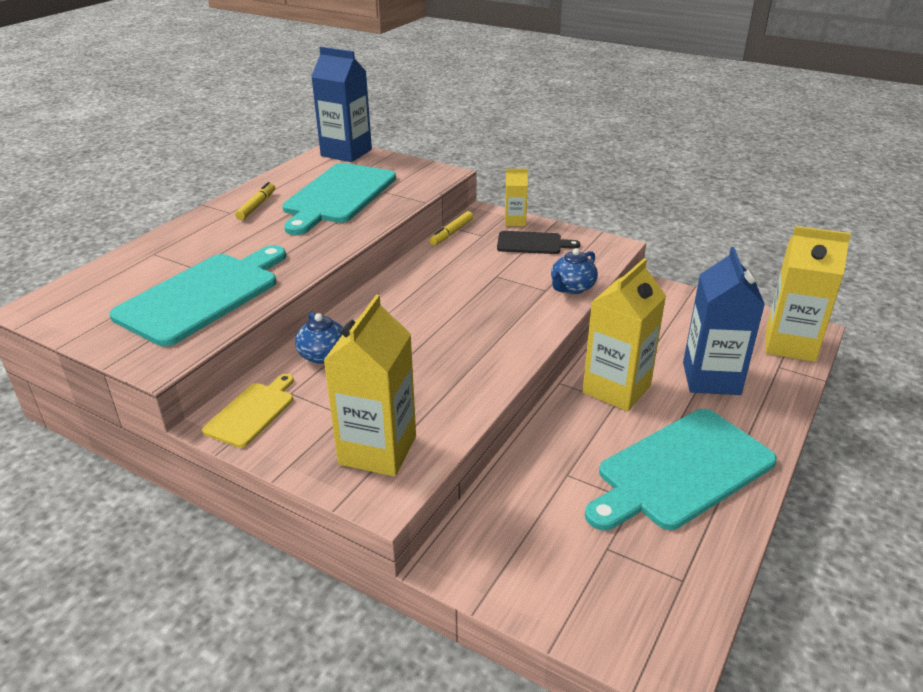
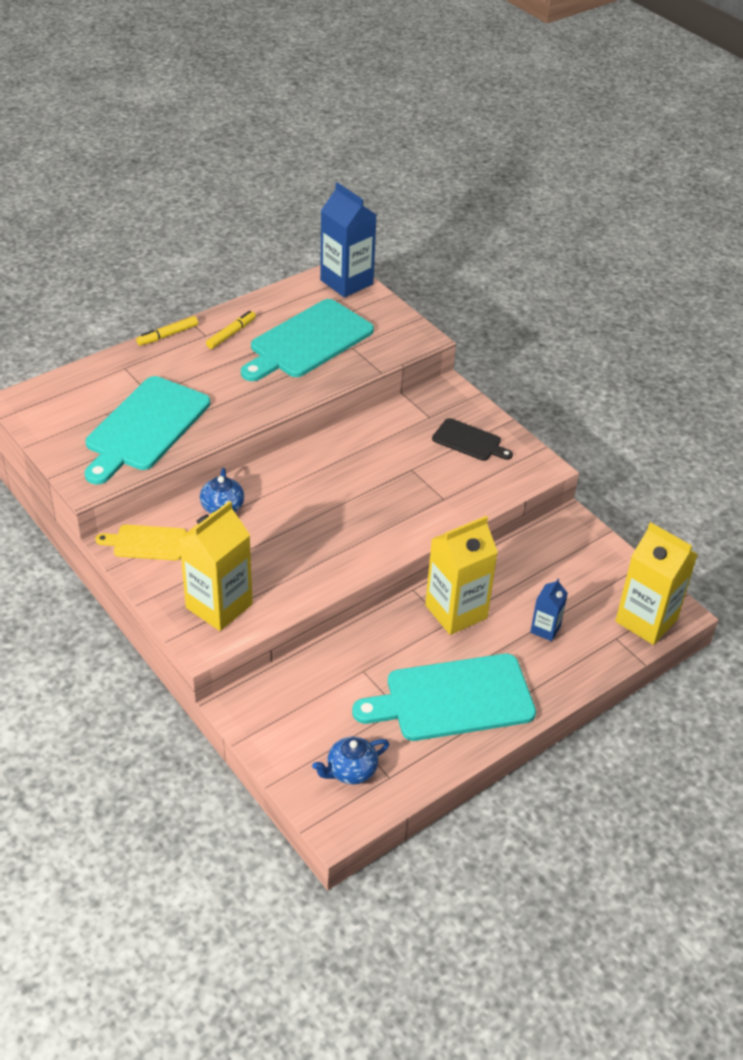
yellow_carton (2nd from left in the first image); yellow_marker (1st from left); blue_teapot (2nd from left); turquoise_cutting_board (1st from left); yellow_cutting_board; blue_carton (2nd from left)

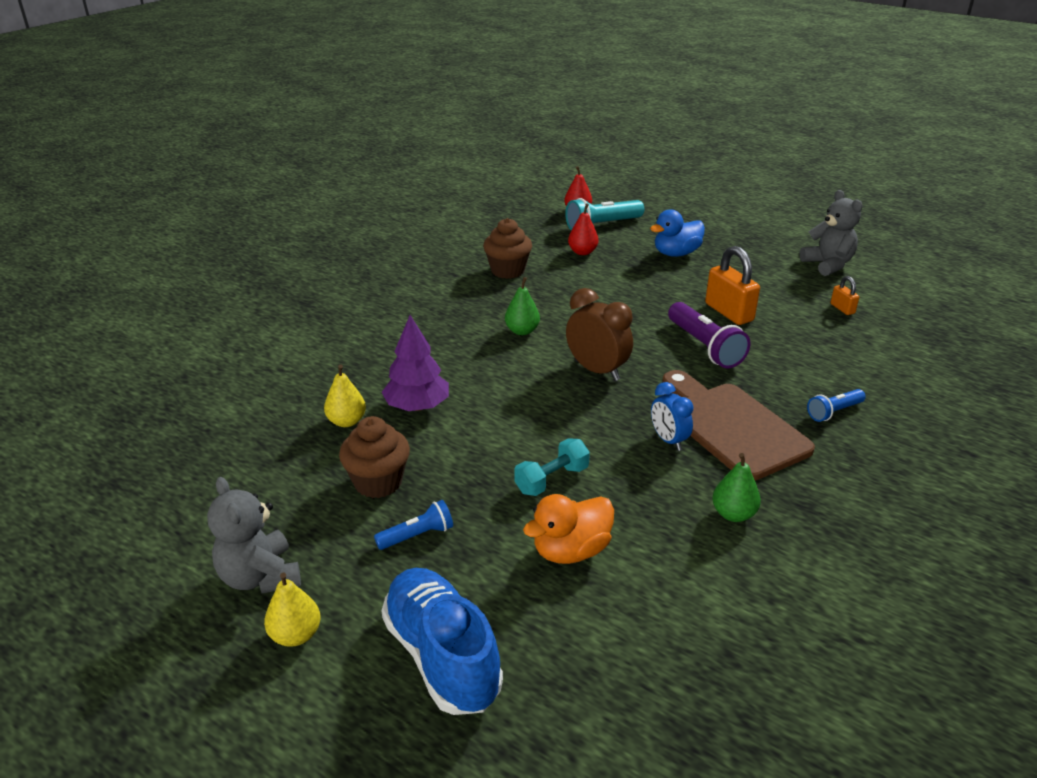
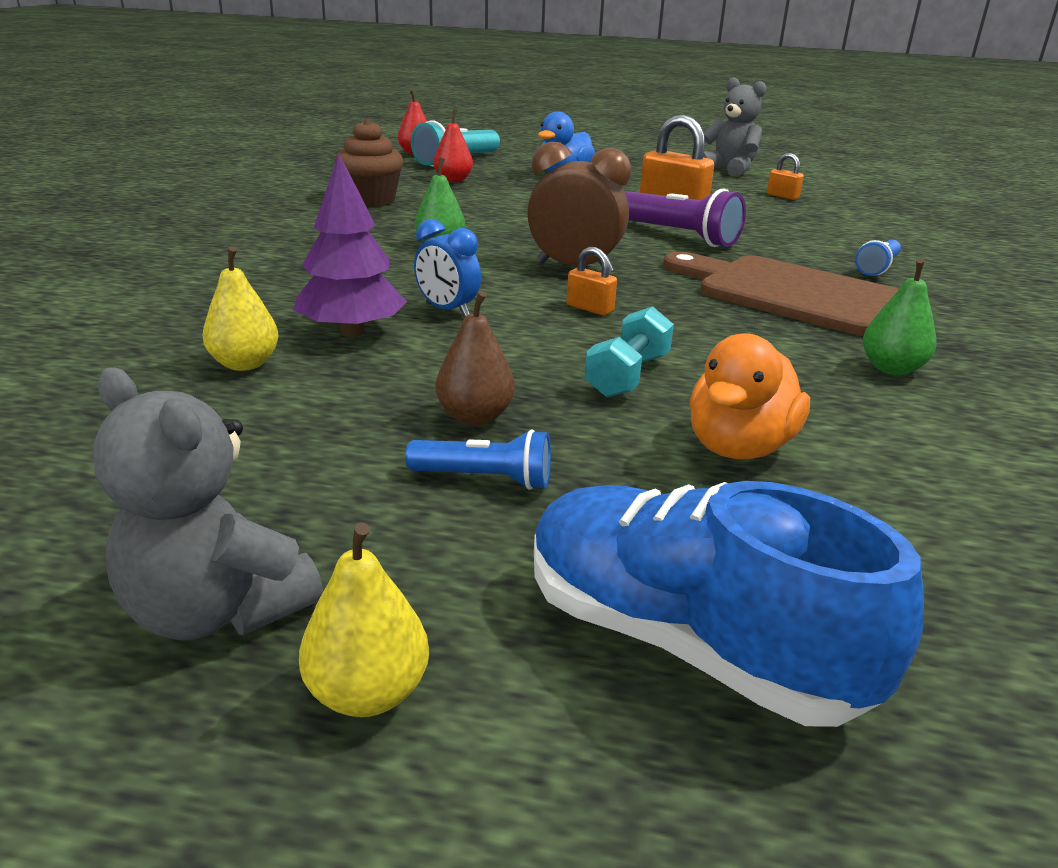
brown_cupcake (1st from left in the first image); brown_pear; orange_padlock (1st from left); blue_clock; blue_flashlight (1st from left)

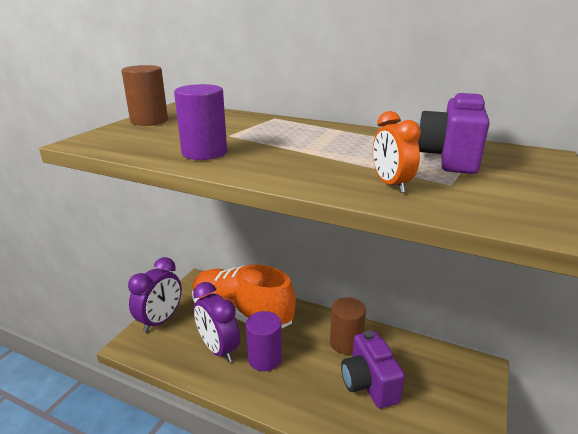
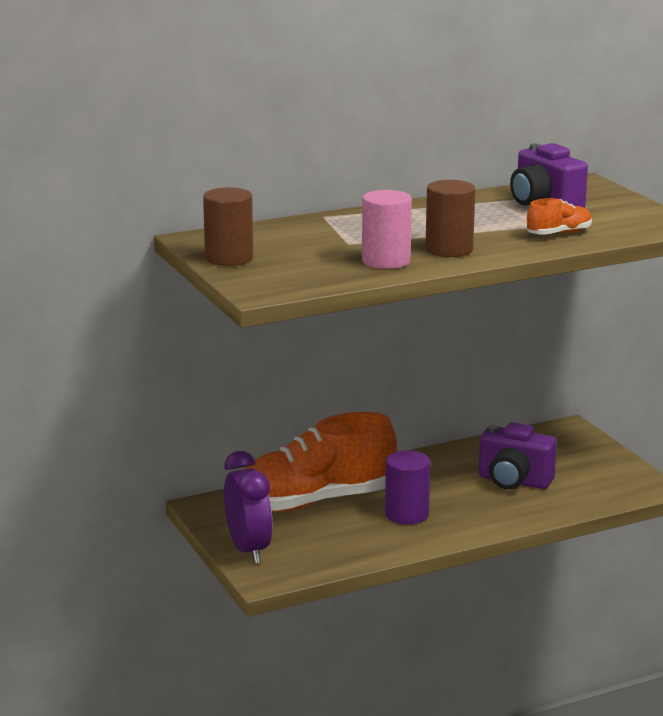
purple_clock (2nd from left in the first image); brown_cylinder (2nd from left); orange_shoe (2nd from left); pink_cylinder

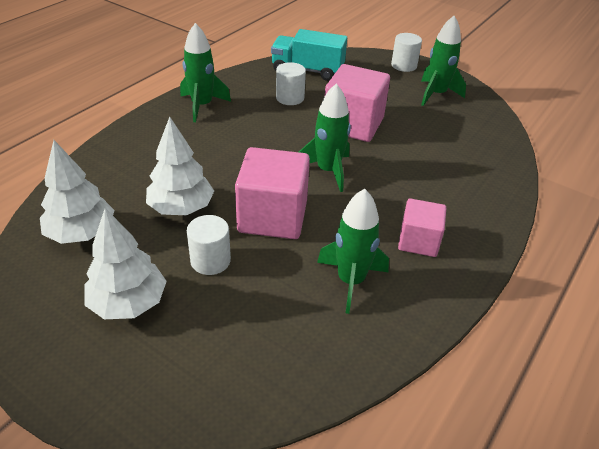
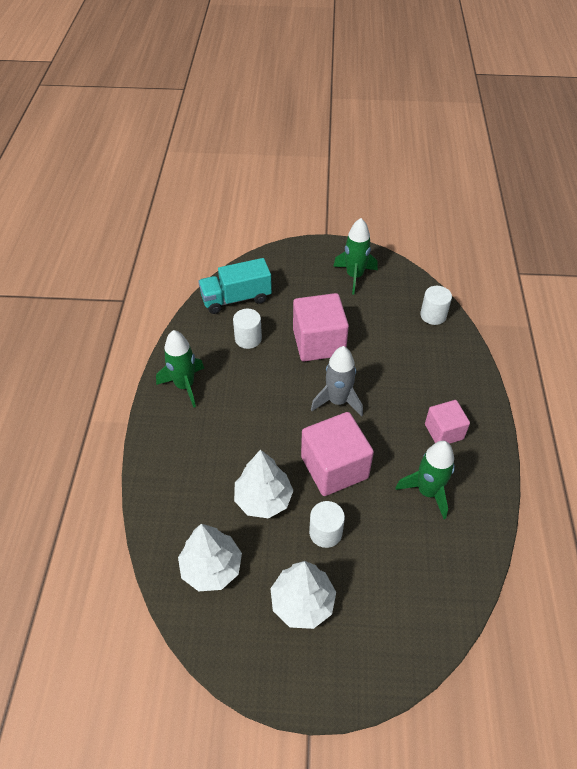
white_cylinder (3rd from left); grey_rocket

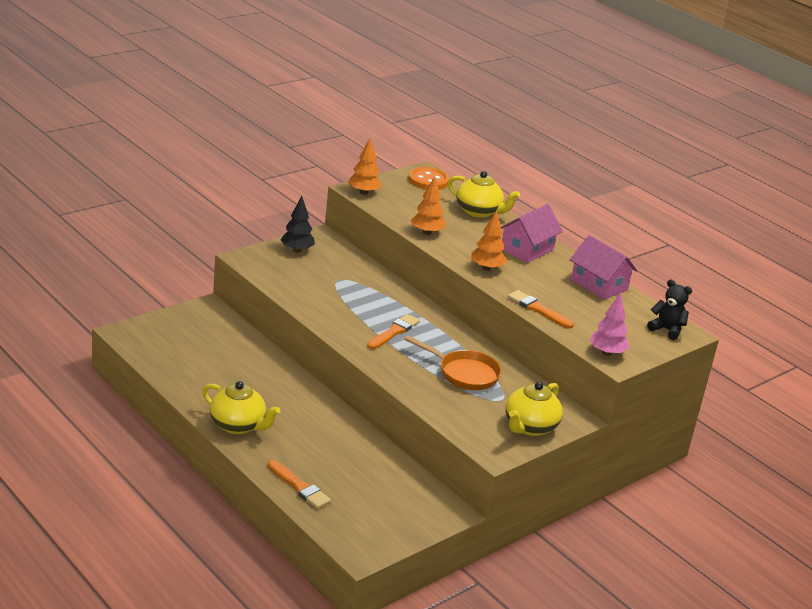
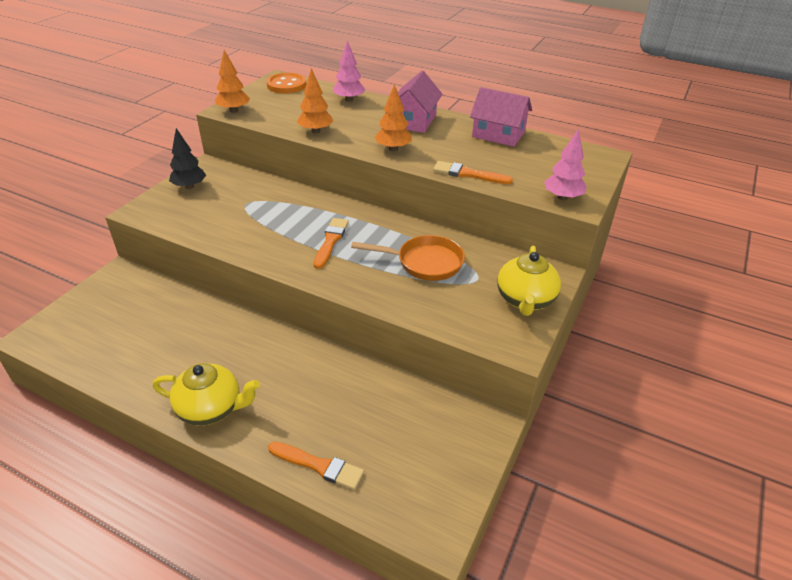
black_teddy_bear; pink_tree (1st from left)

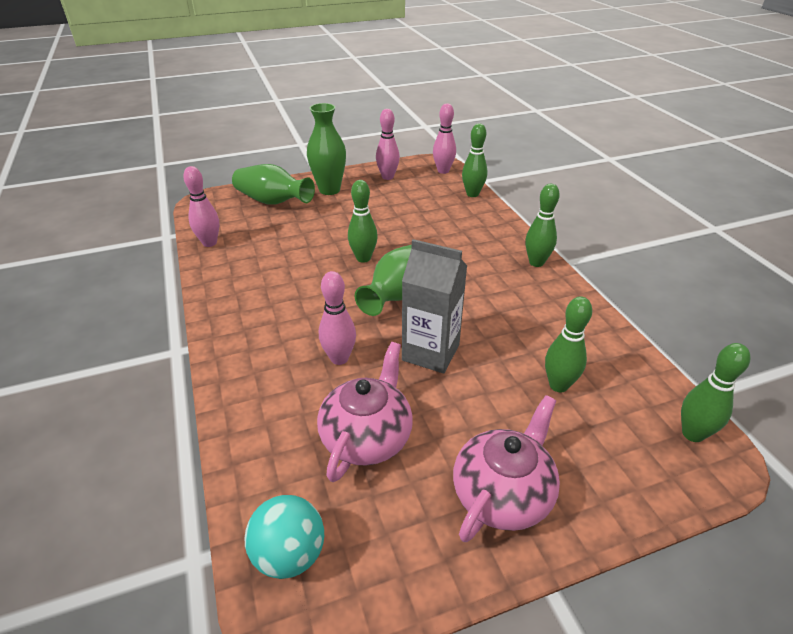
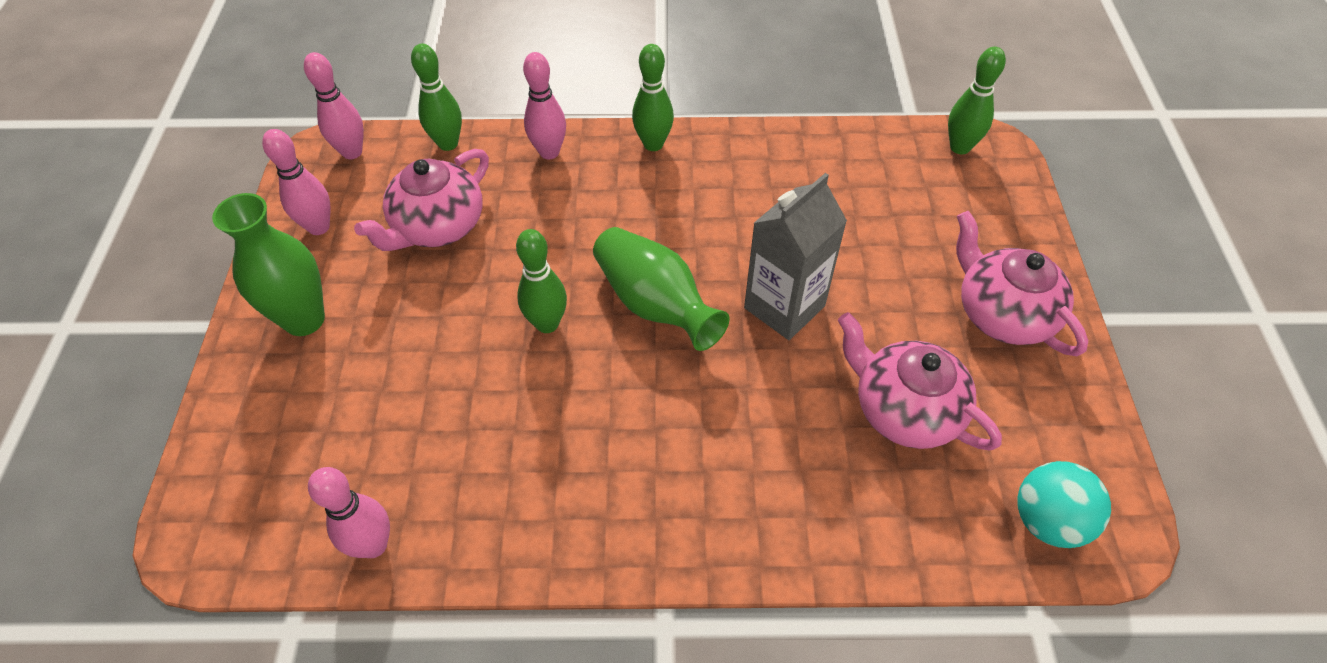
green_vase (1st from left in the first image); green_bowling_pin (4th from left in the first image); pink_teapot (1st from left); pink_bowling_pin (4th from left)

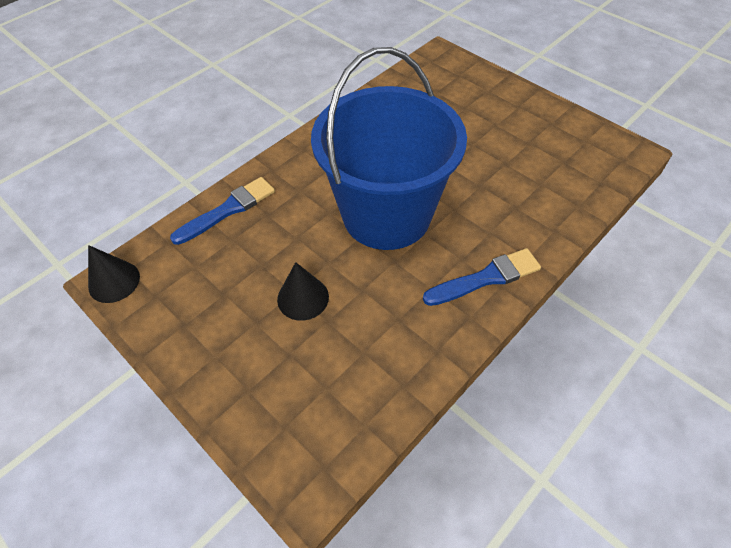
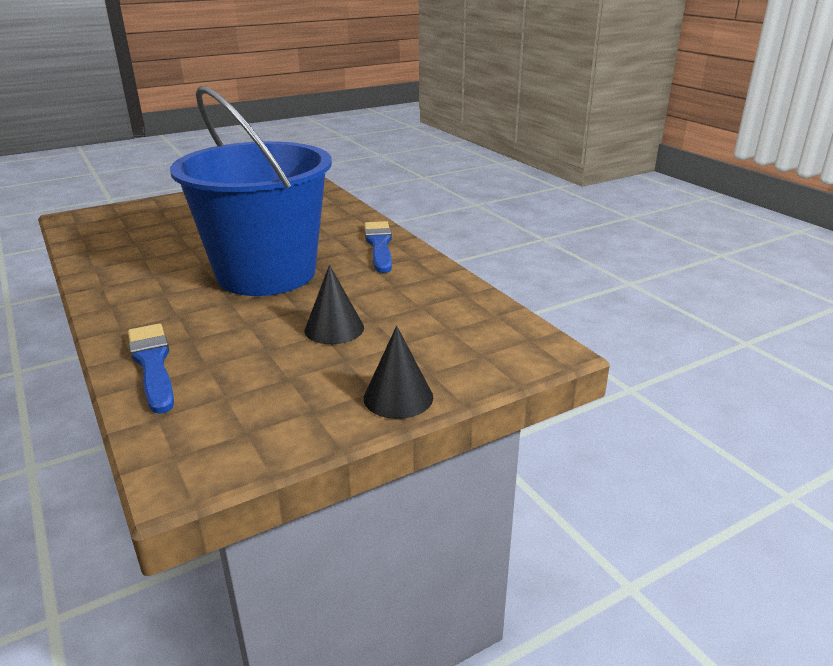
black_cone (2nd from left)

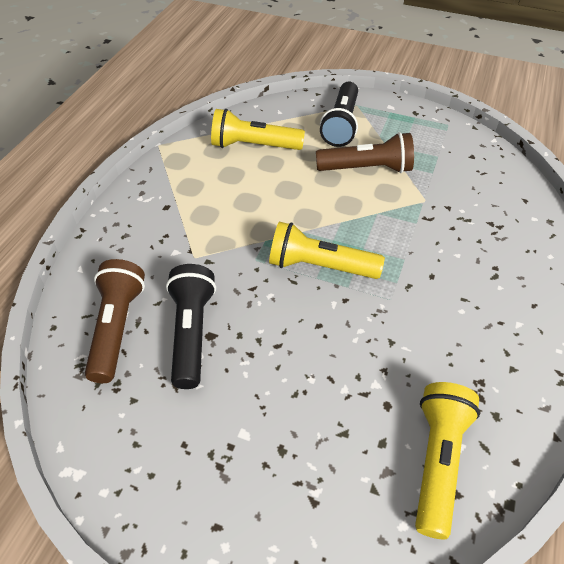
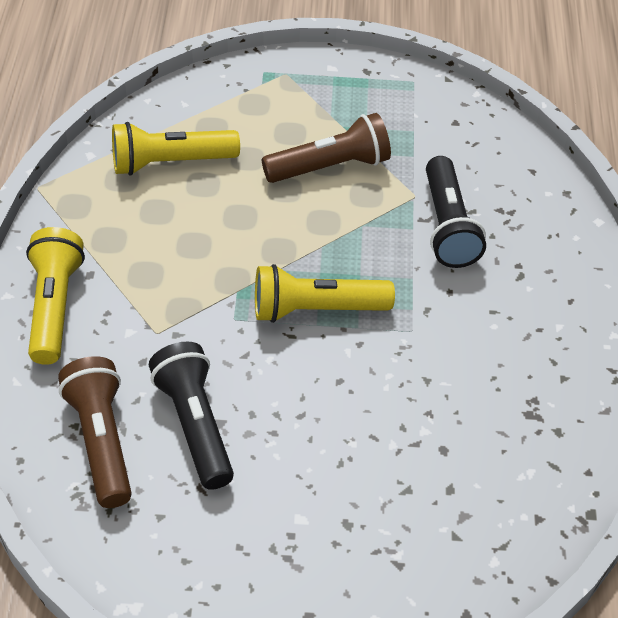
black_flashlight (2nd from left); yellow_flashlight (1st from left)

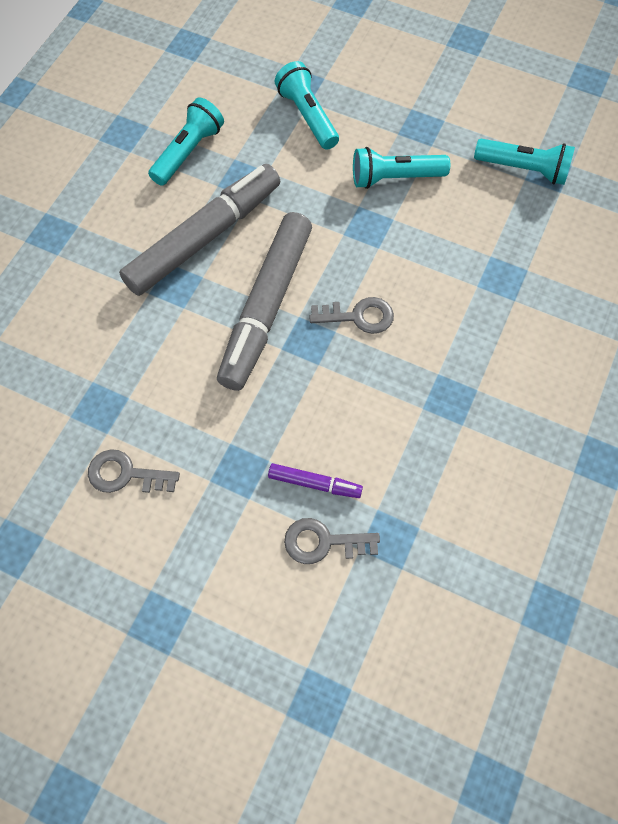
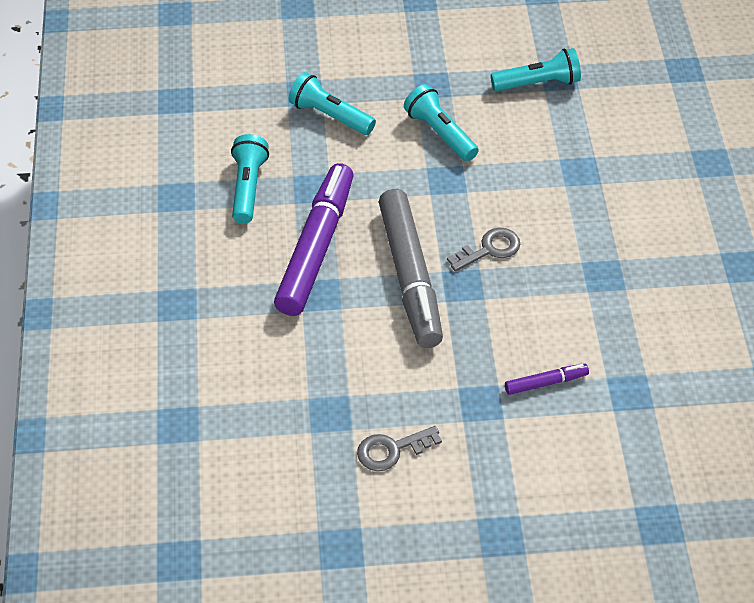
grey_key (2nd from left in the first image); purple_marker (1st from left); turquoise_flashlight (3rd from left)

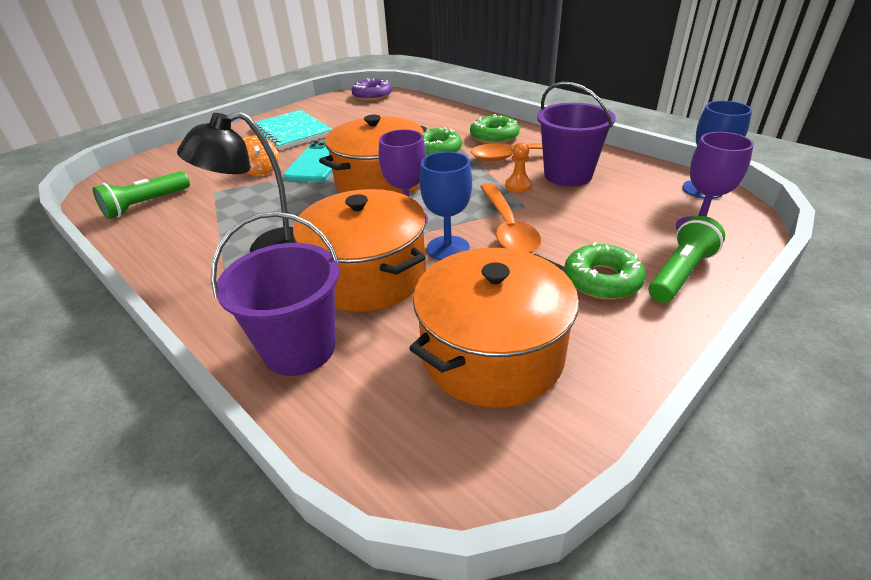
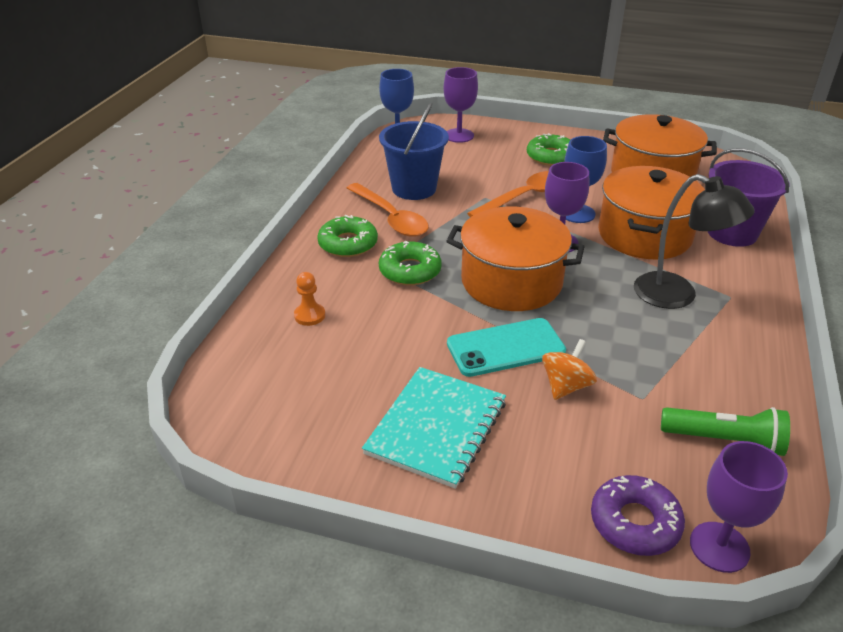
green_flashlight (2nd from left in the first image); purple_goblet (3rd from left); purple_donut; orange_pawn; blue_bucket

